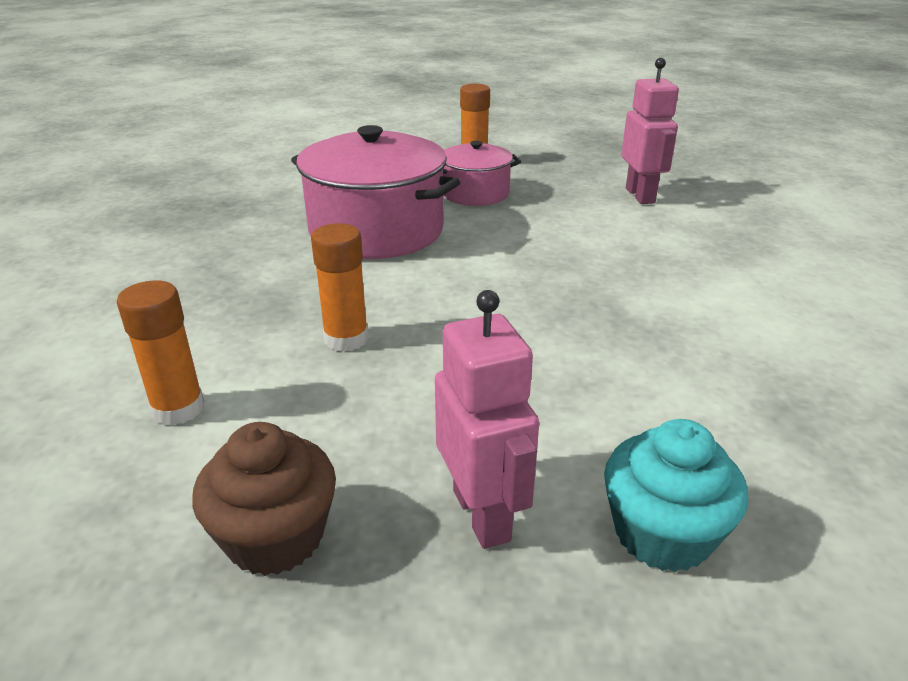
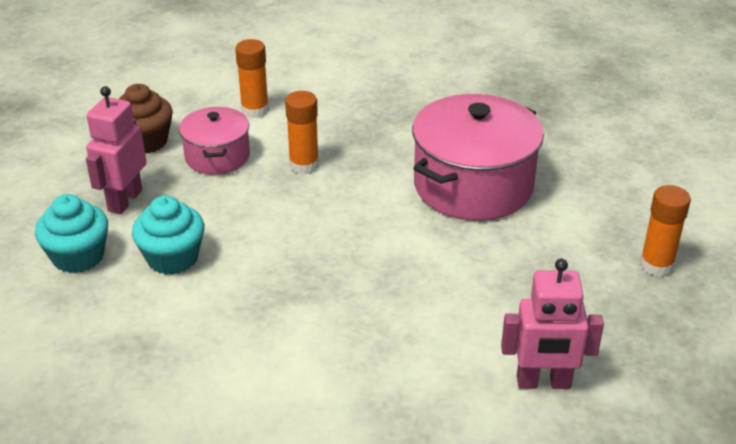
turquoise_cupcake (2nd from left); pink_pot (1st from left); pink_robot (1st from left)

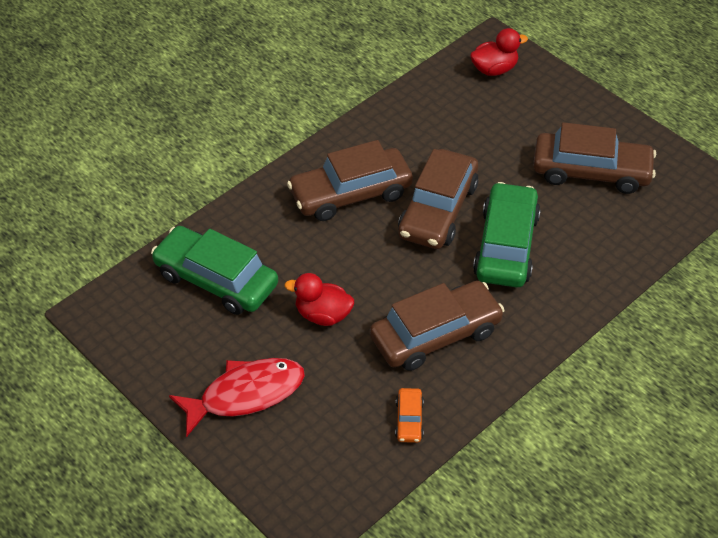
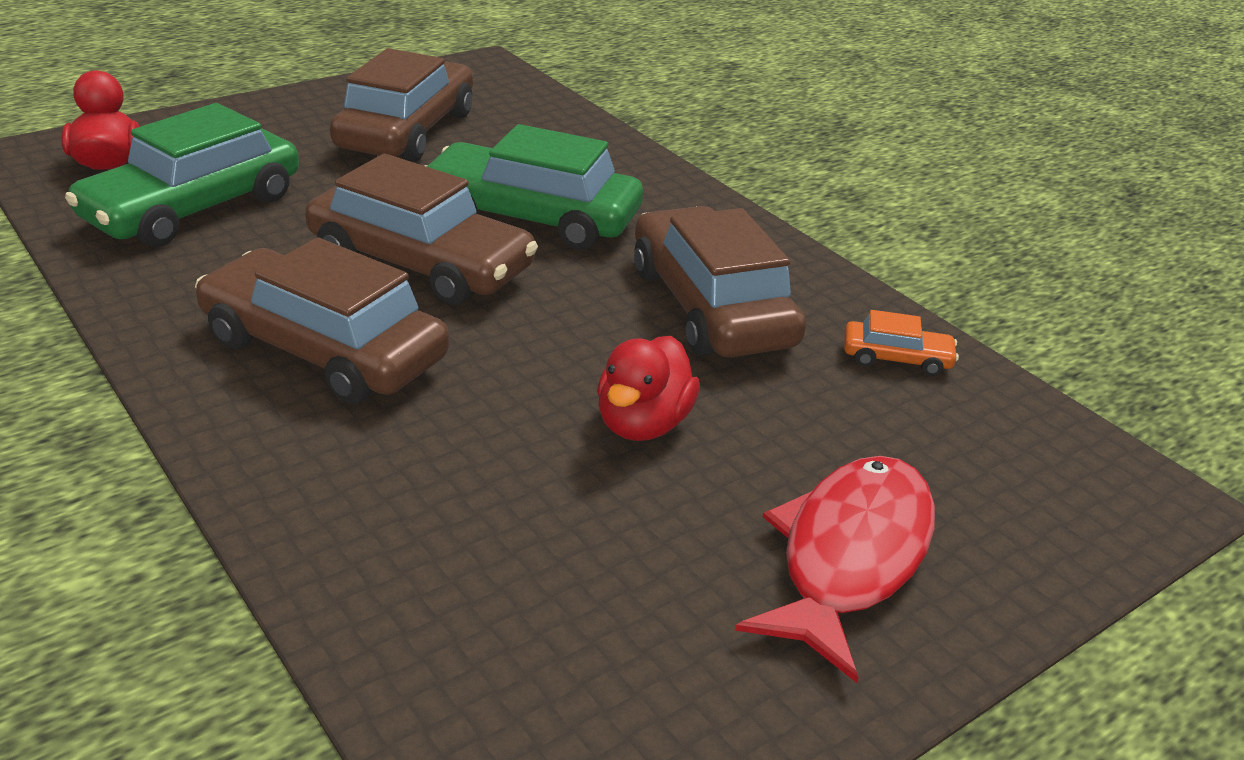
green_car (1st from left); red_fish; brown_car (1st from left)

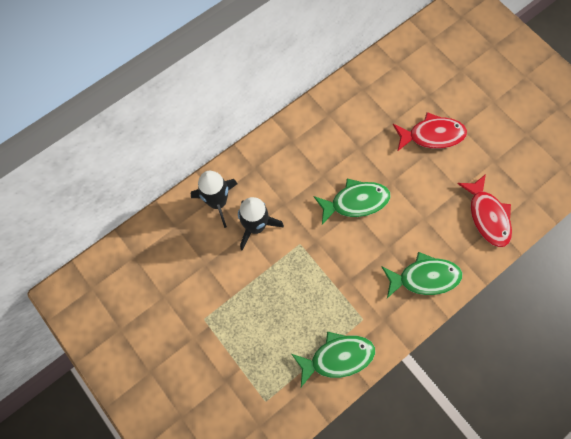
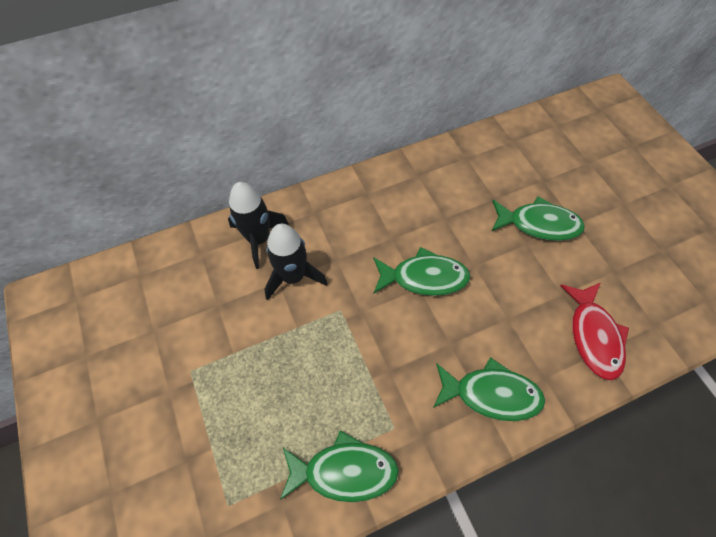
green_fish (4th from left)

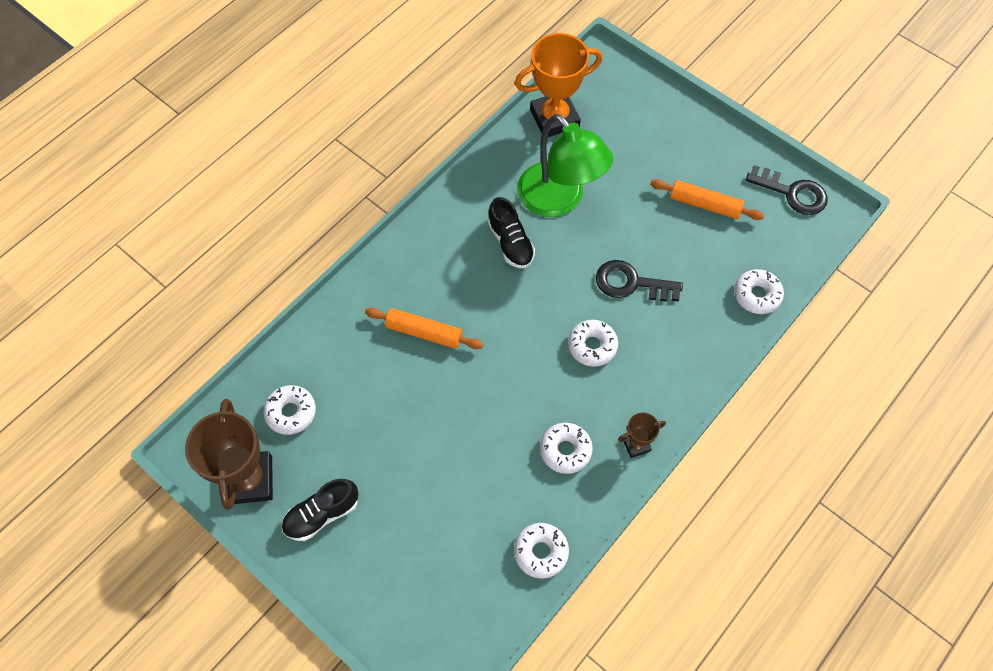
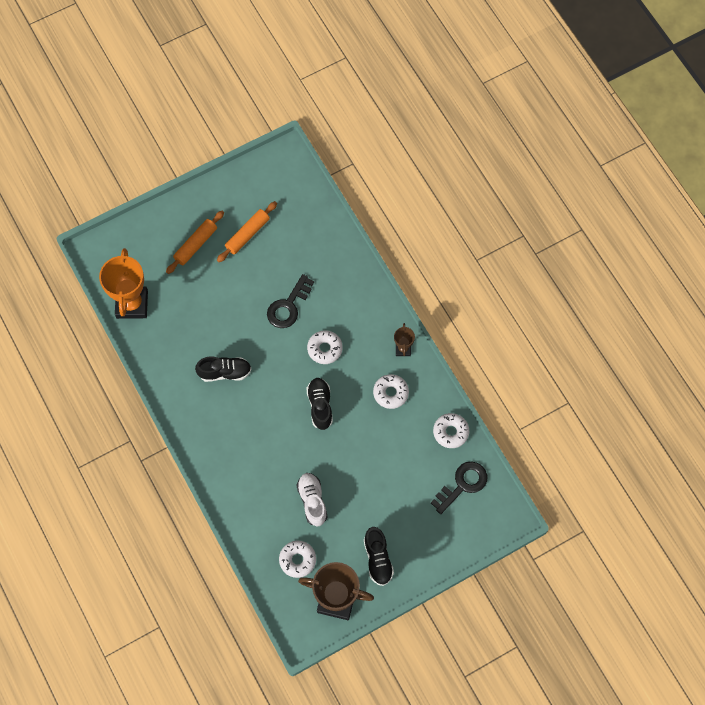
green_lamp; white_donut (5th from left in the first image); white_shoe; black_shoe (2nd from left); orange_rolling_pin (1st from left); black_key (2nd from left)

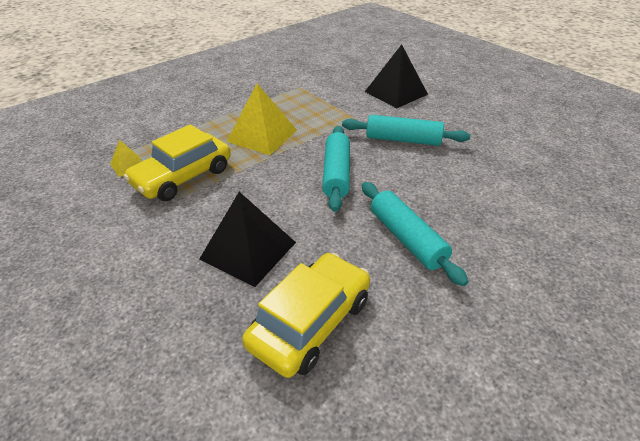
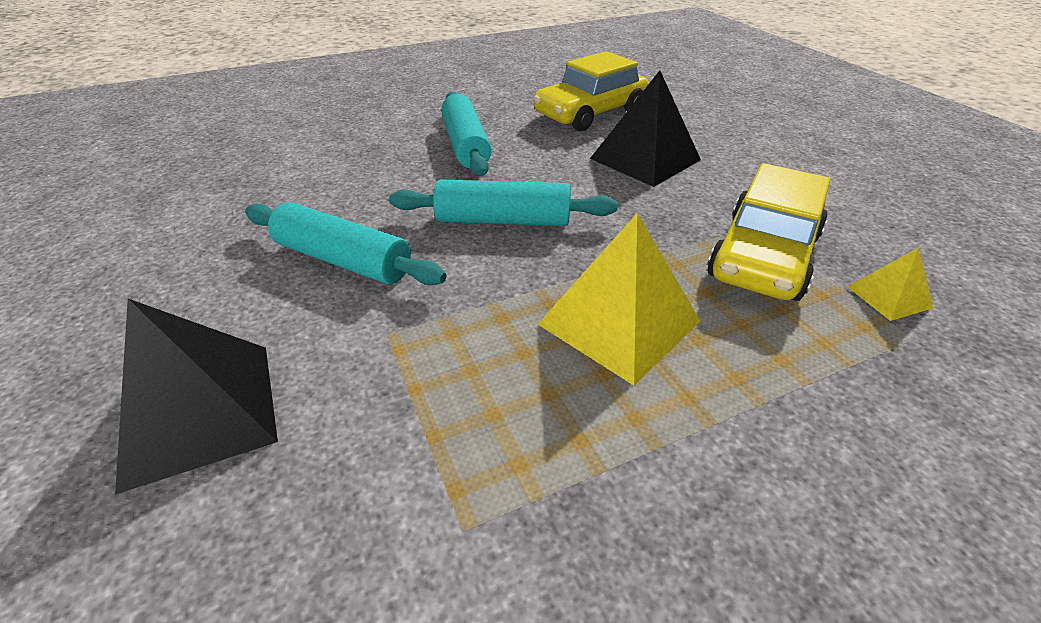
yellow_car (2nd from left); turquoise_rolling_pin (3rd from left)

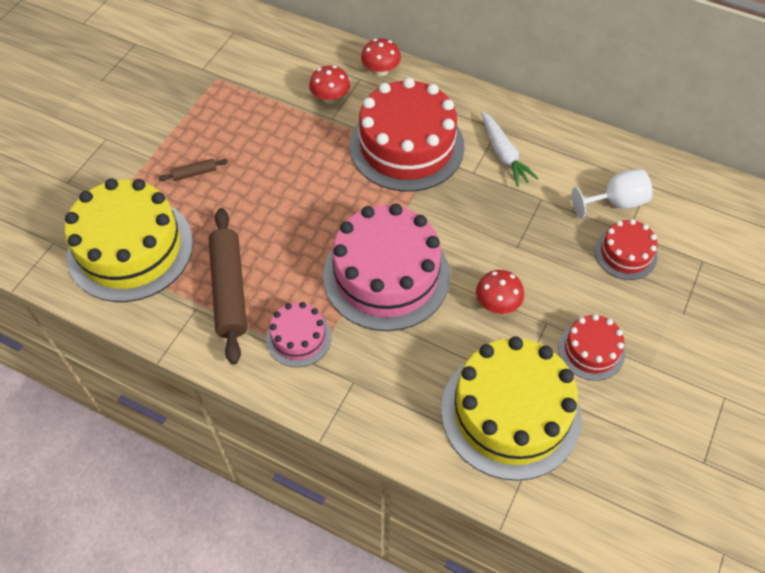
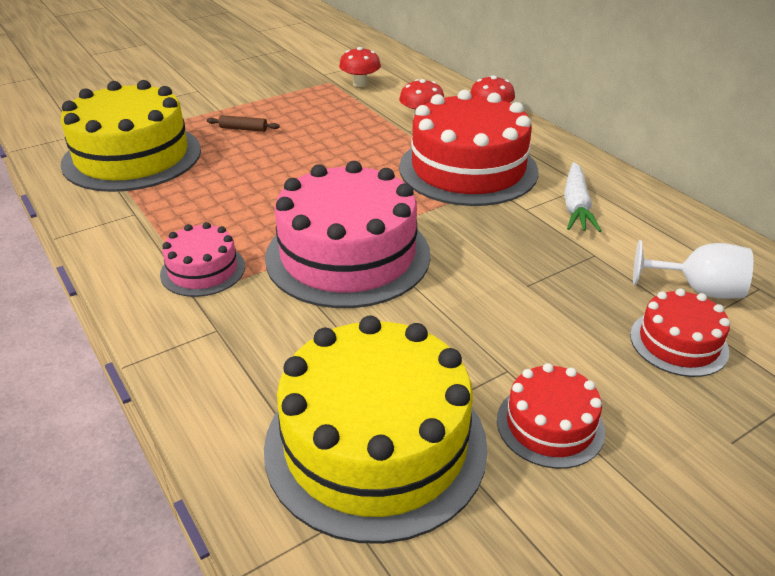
brown_rolling_pin (2nd from left in the first image); red_mushroom (1st from left)

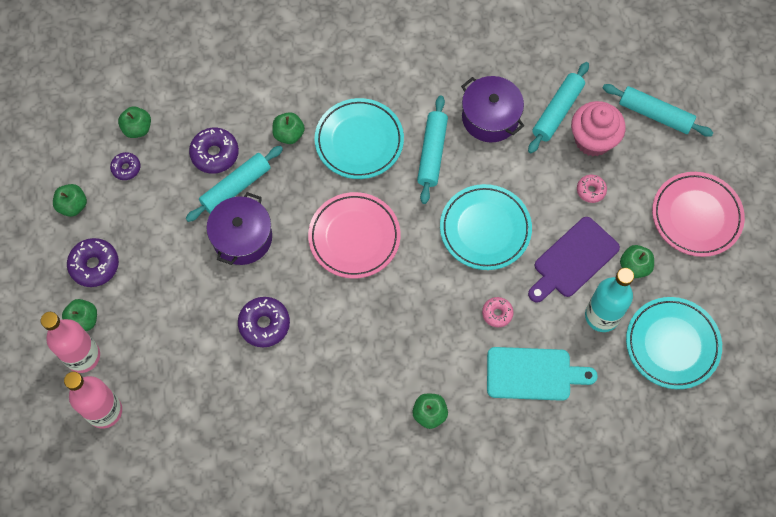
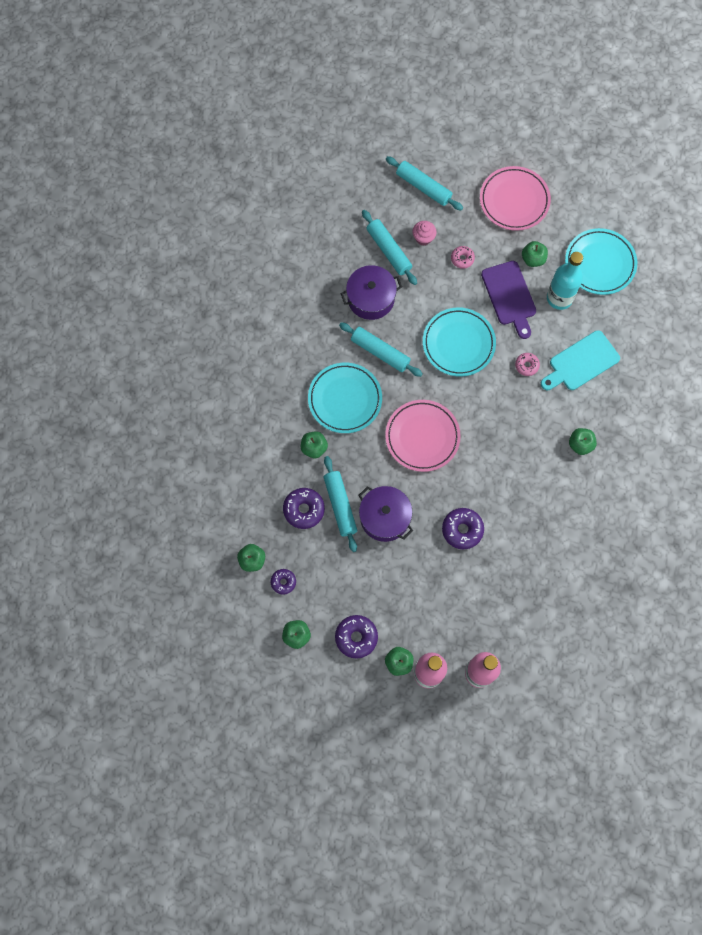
turquoise_cutting_board; turquoise_rolling_pin (4th from left); pink_cupcake

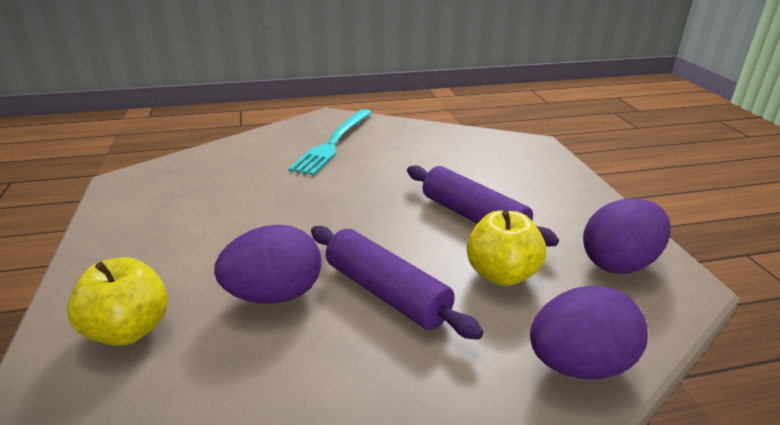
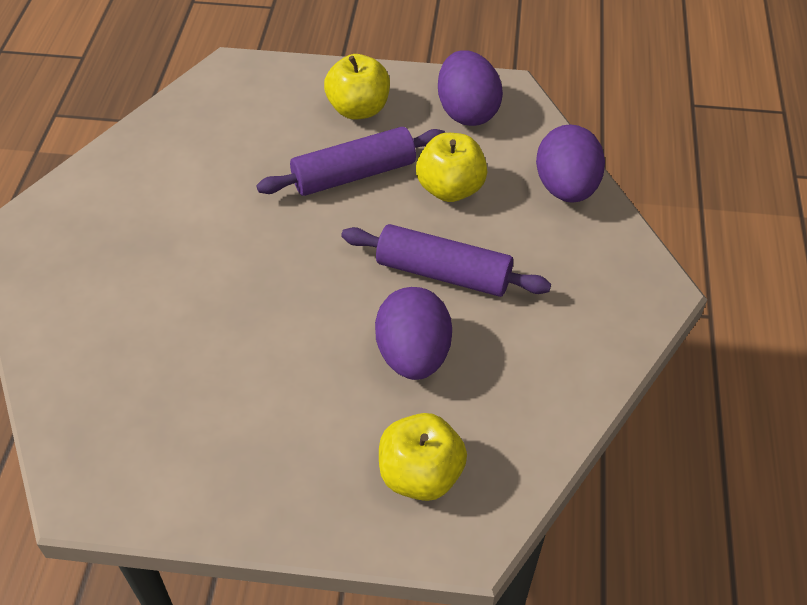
turquoise_fork; yellow_apple (1st from left); purple_rolling_pin (2nd from left)

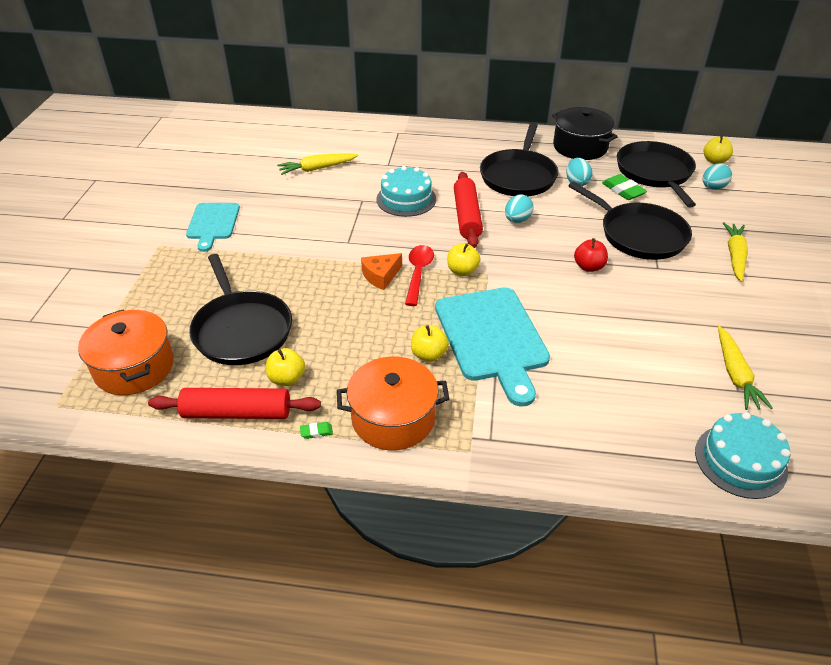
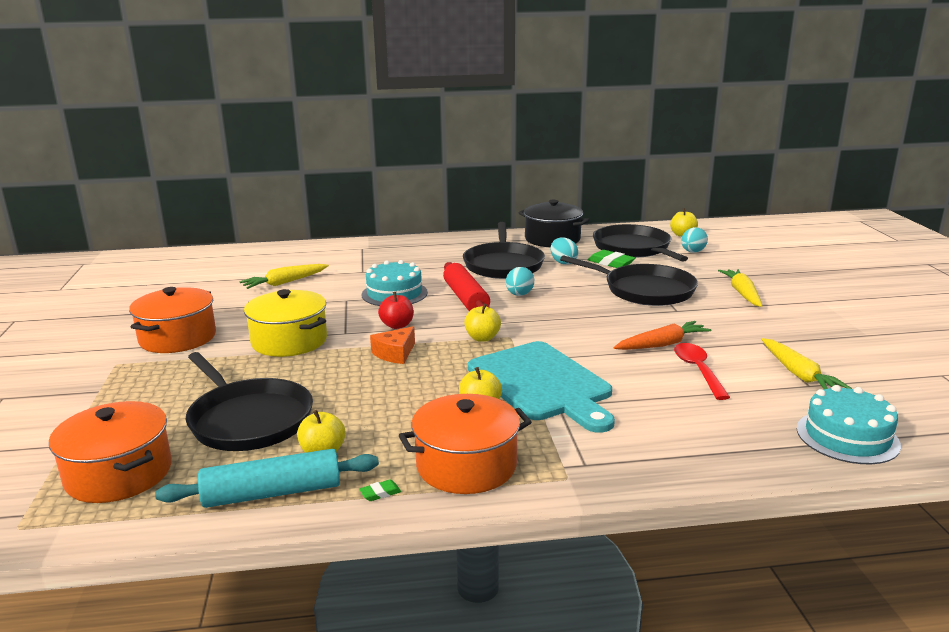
yellow_pot; orange_carrot; red_spoon; red_apple; orange_pot (2nd from left); turquoise_rolling_pin

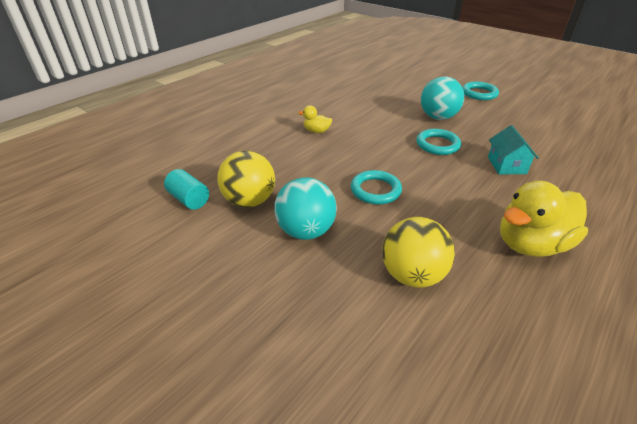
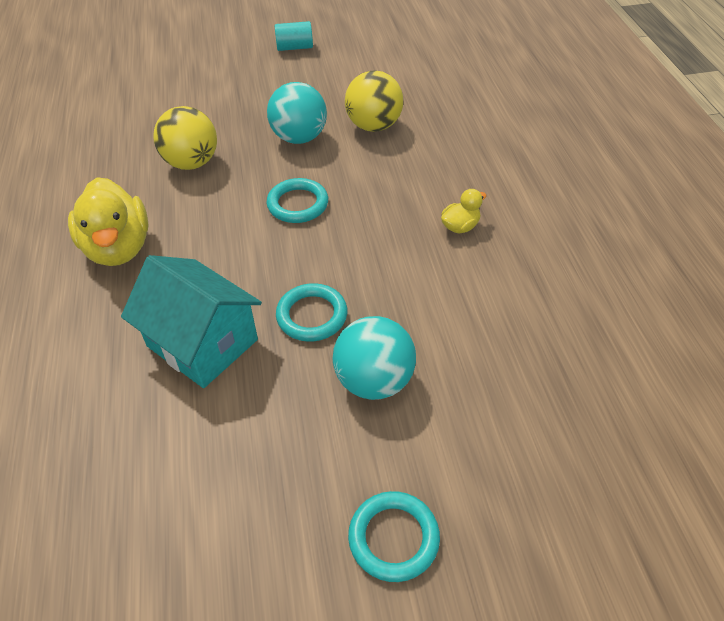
turquoise_cylinder; yellow_duck (1st from left); turquoise_house

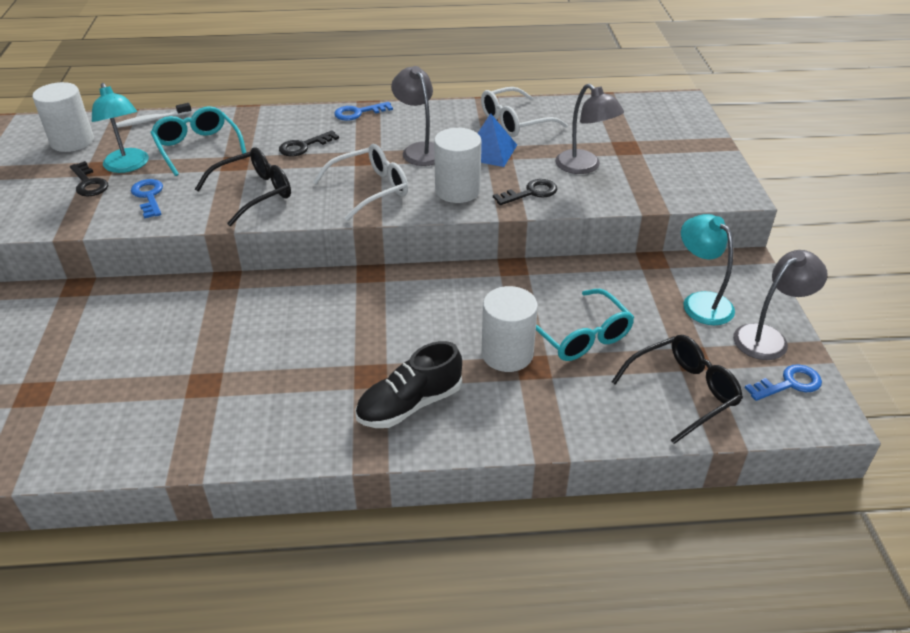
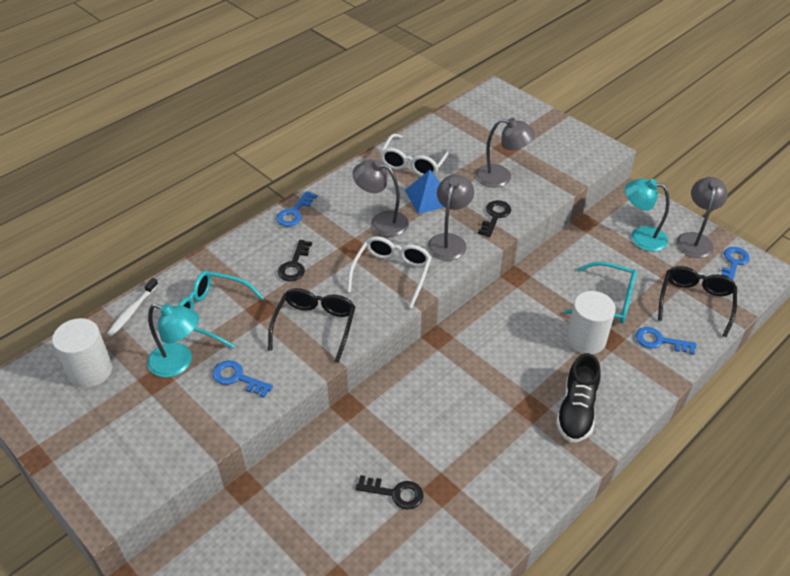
blue_key (3rd from left); black_key (2nd from left); grey_lamp (2nd from left)

